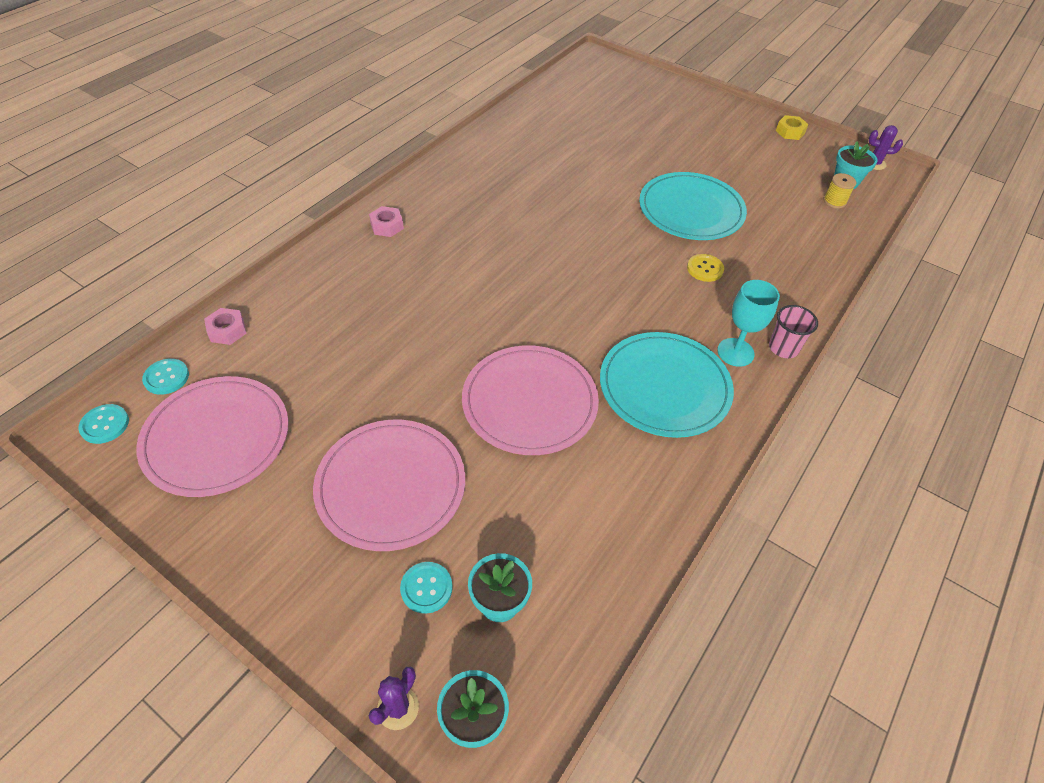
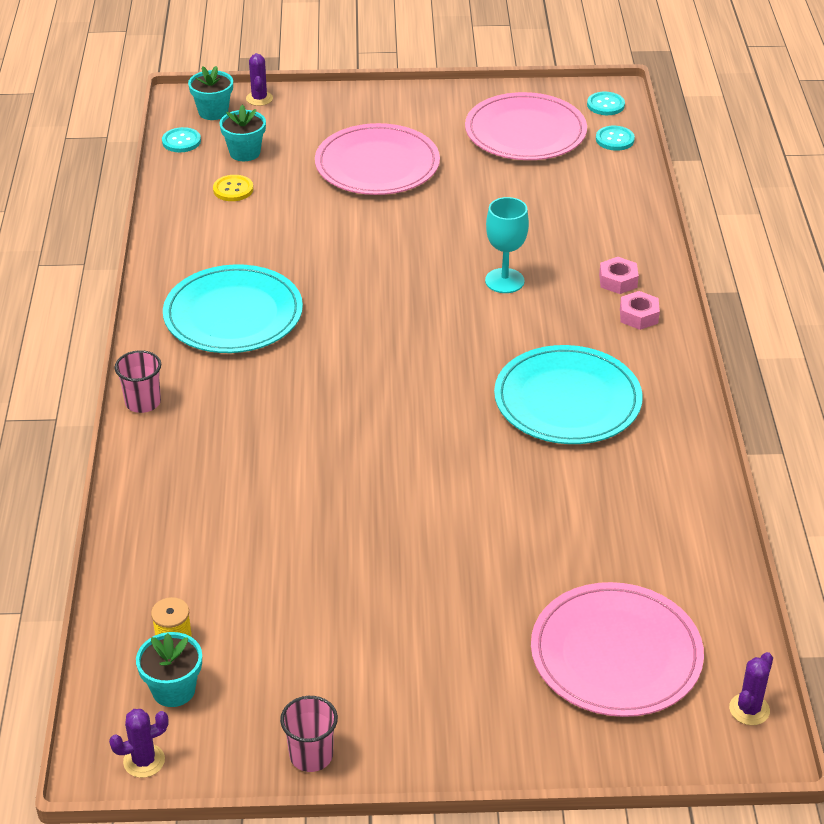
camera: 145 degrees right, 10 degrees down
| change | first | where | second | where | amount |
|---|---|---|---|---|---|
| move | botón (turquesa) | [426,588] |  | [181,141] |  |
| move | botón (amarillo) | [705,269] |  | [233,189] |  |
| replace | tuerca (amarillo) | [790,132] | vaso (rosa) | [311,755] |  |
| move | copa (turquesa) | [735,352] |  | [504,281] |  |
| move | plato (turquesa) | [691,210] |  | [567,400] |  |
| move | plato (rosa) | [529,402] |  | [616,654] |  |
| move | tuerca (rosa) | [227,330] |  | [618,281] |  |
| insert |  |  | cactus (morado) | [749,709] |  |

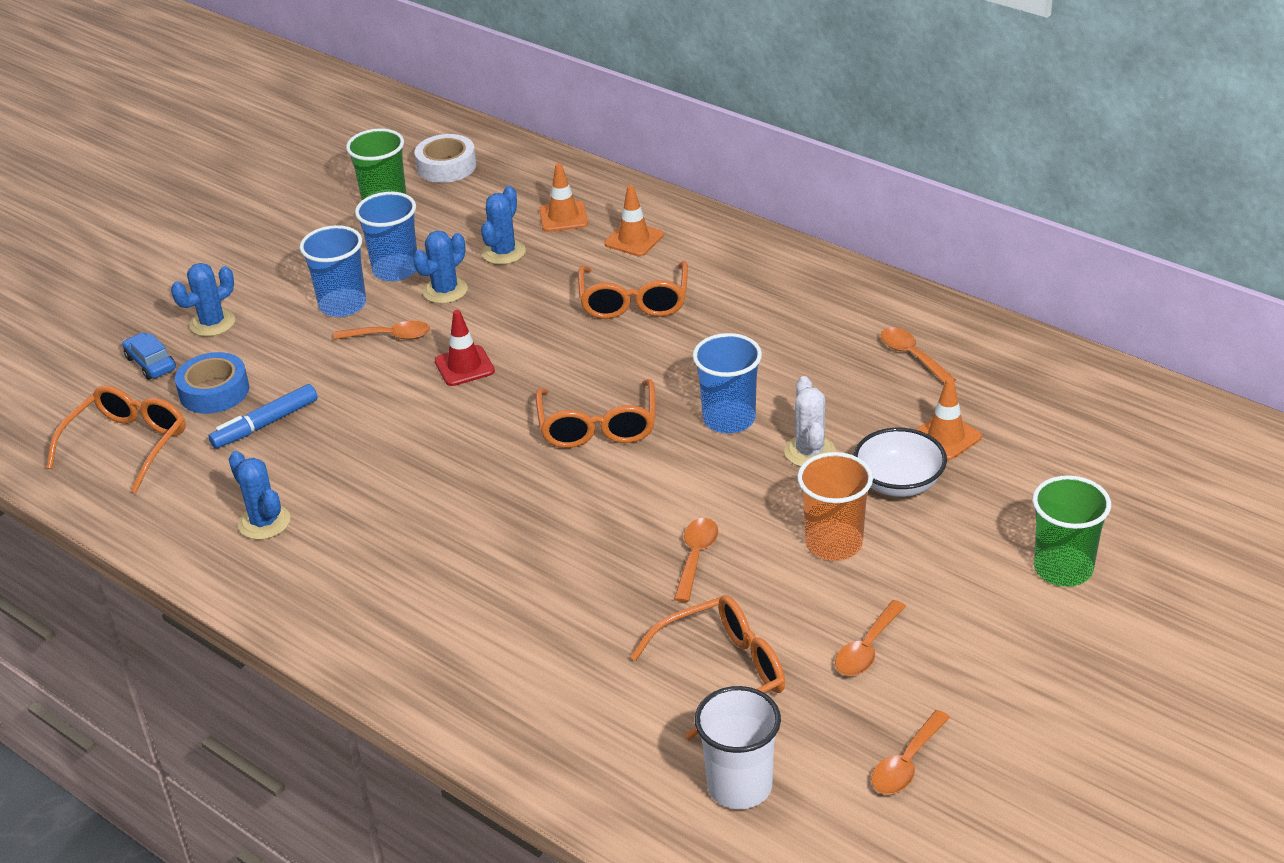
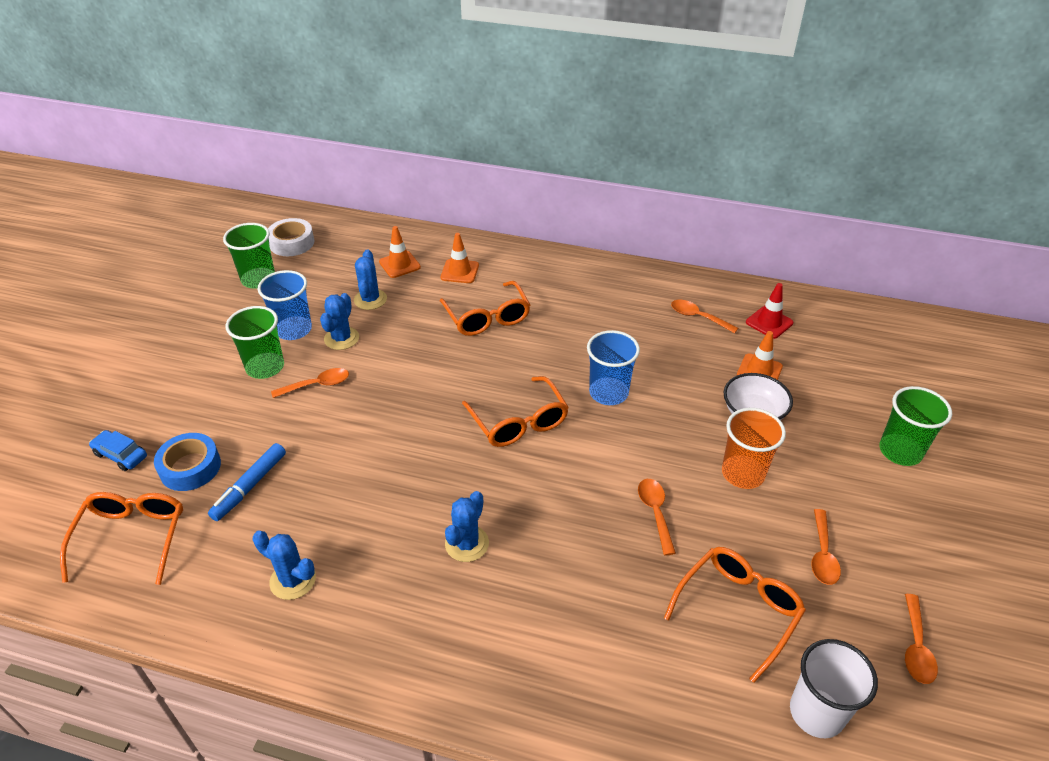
camera: 25 degrees left, 5 degrees up
| change | first | where | second | where | amount |
|---|---|---|---|---|---|
| recolor | vaso (azul) | [342,305] | vaso (verde) | [265,367] |  |
| move | cactus (azul) | [212,323] |  | [467,544] |  |
| move | cono de tráfico (rojo) | [464,366] |  | [769,322] |  |
| delete | cactus (blanco) | [809,452] |  |  |  |

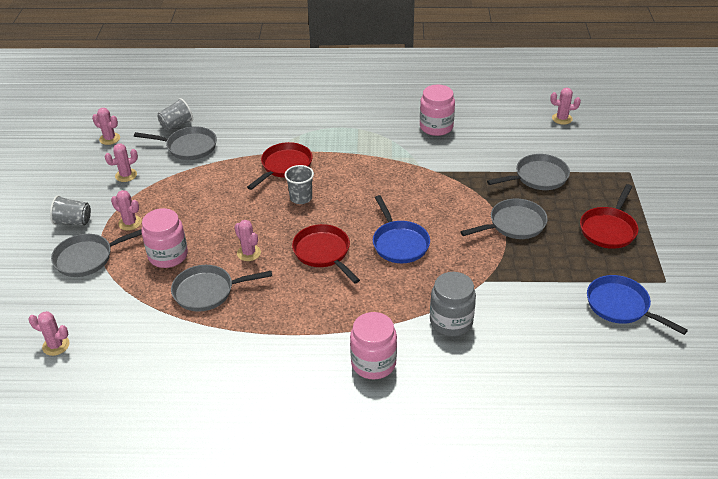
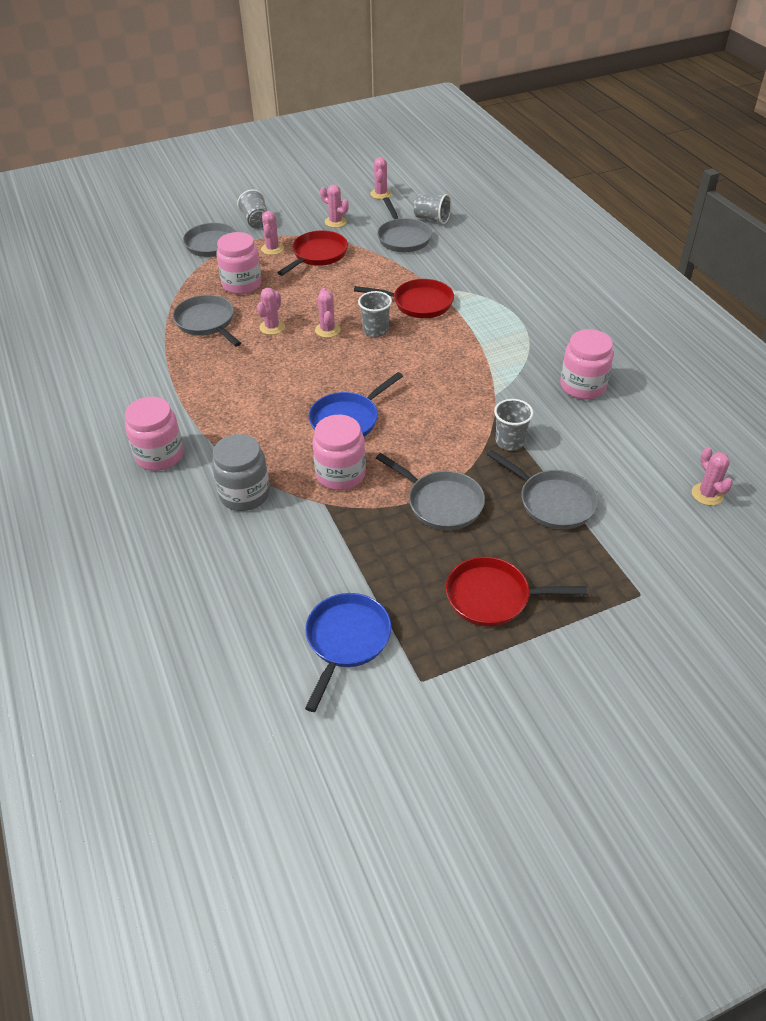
camera: 65 degrees right, 5 degrees up
| change | first | where | second | where | amount |
|---|---|---|---|---|---|
| move | sartén (rojo) | [323,253] |  | [317,255] |  |
| insert |  |  | tarro (rosa) | [340,474] |  |
| move | cactus (rosa) | [56,345] |  | [327,330] |  |
| insert |  |  | vaso (gris) | [510,442] |  |

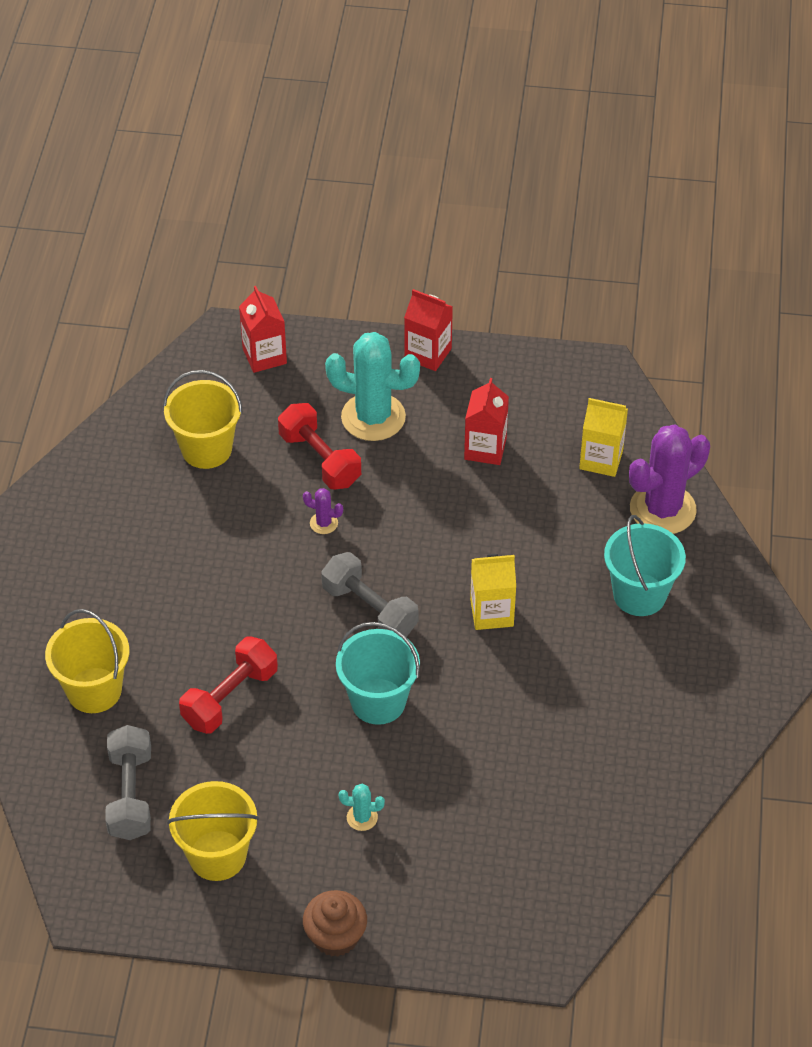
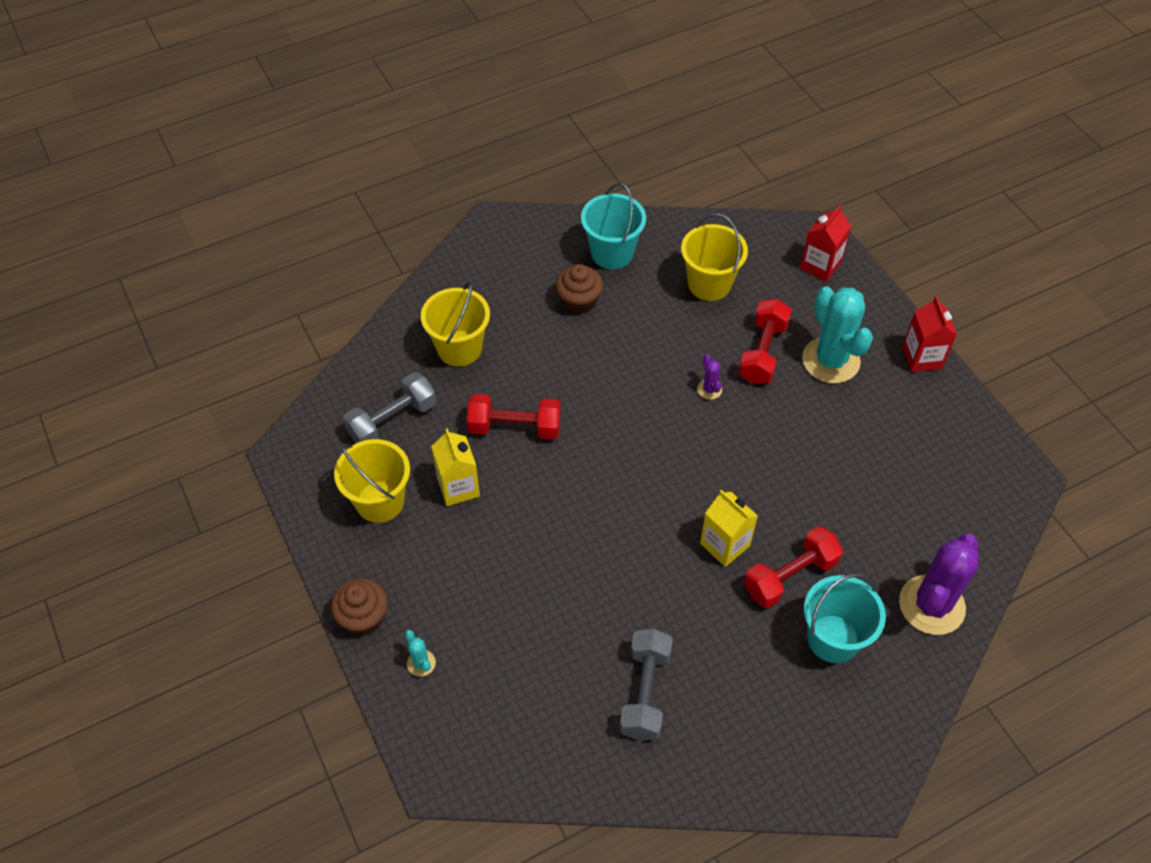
camera: 55 degrees right, 5 degrees up
| change | first | where | second | where | amount |
|---|---|---|---|---|---|
| move | cactus (turquesa) | [362,817] |  | [421,663] |  |
| move | cartón de leche (amarillo) | [601,459] |  | [458,487] |  |
| insert |  |  | magdalena (marrón) | [579,301] |  |
| move | balde (turquesa) | [378,701] |  | [612,253] |  |
| move | mancuerna (gris) | [370,609] |  | [645,692] |  |
| insert |  |  | mancuerna (rojo) | [790,576] |  |
| rotate | cactus (morado) | [662,509] |  | [931,605] | 75 degrees counterclockwise |
| delete | cartón de leche (rojo) | [485,449] |  |  |  |

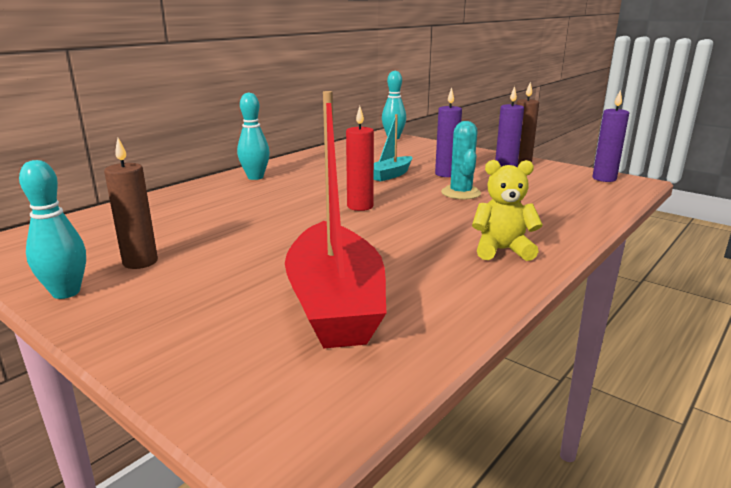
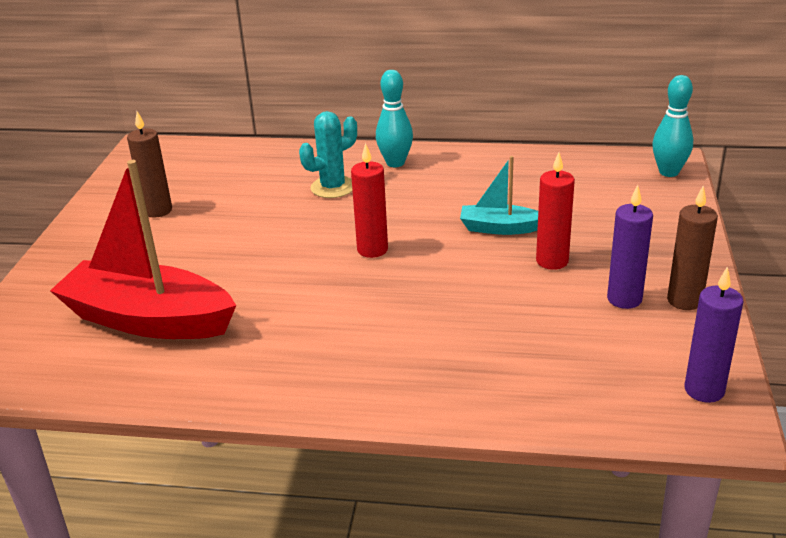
camera: 60 degrees right, 10 degrees up
| change | first | where | second | where | amount |
|---|---|---|---|---|---|
| rotate | barco (rojo) | [335,303] |  | [148,319] | 60 degrees clockwise |
| move | cactus (turquesa) | [461,193] |  | [333,187] |  |
| recolor | vela (morado) | [446,174] | vela (rojo) | [552,261] |  |
| delete | bolo (turquesa) | [66,292] |  |  |  |
| delete | osito (amarillo) | [502,250] |  |  |  |

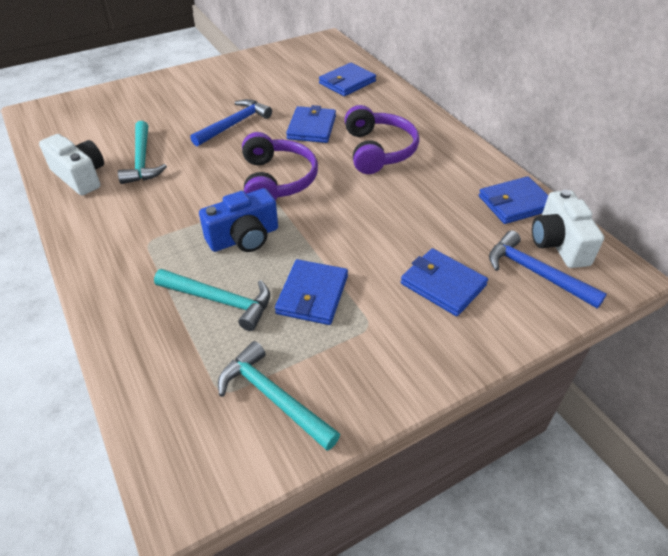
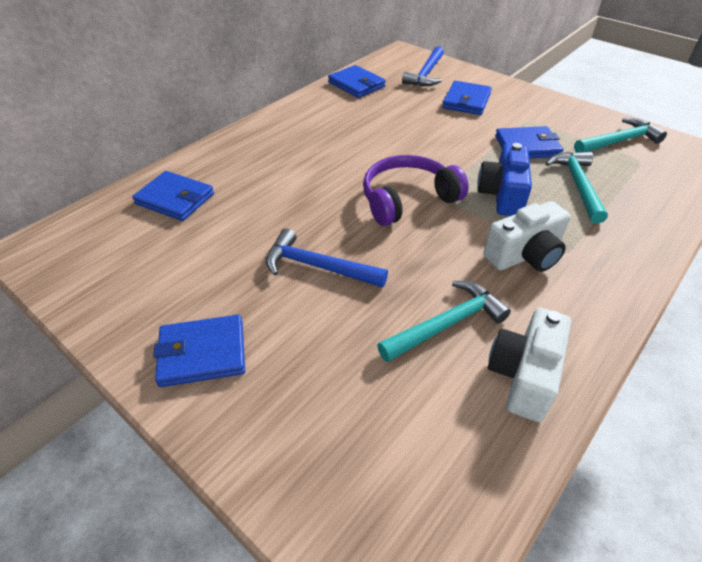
camera: 110 degrees left, 0 degrees up
| change | first | where | second | where | amount |
|---|---|---|---|---|---|
| move | cartera (azul) | [311,127] |  | [202,353] |  |
| rotate | cámara (azul) | [244,238] |  | [502,195] | 120 degrees counterclockwise |
| move | cámara (blanco) | [558,244] |  | [525,255] |  |
| rotate | martillo (turquesa) | [273,397] |  | [619,141] | 135 degrees counterclockwise |
| delete | auriculares (morado) | [378,150] |  |  |  |

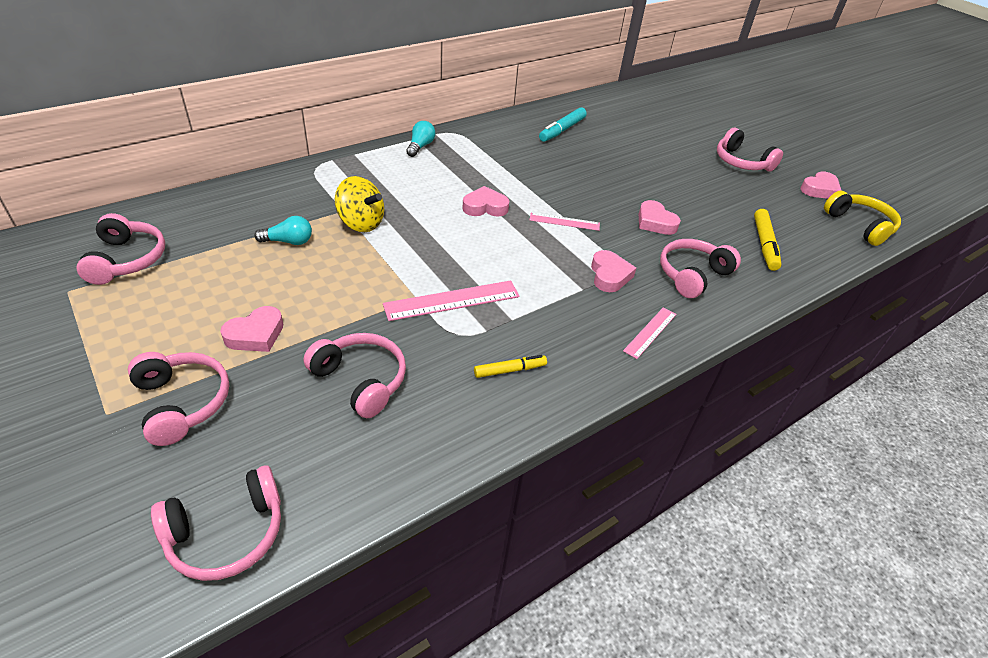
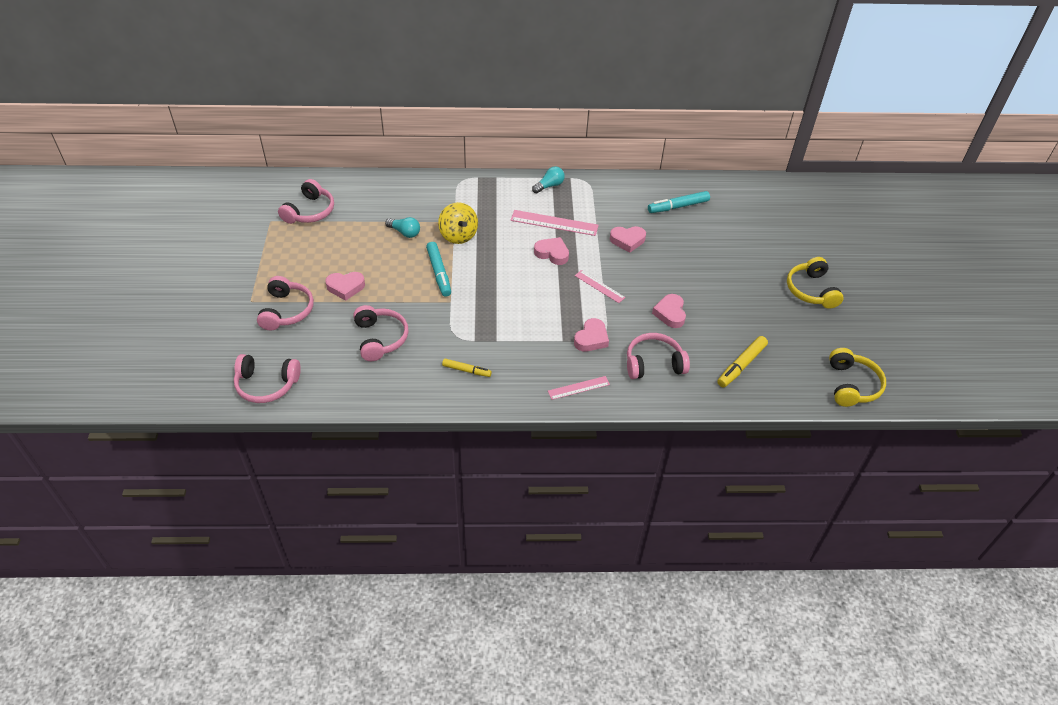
camera: 35 degrees right, 5 degrees up
| change | first | where | second | where | amount |
|---|---|---|---|---|---|
| insert |  |  | rotulador (turquesa) | [439,273] |  |
| move | regla (rosa) | [452,300] |  | [554,223] |  |
| move | corazón (rosa) | [819,190] |  | [627,240] |  |
| recolor | auriculares (rosa) | [741,162] | auriculares (amarillo) | [811,290] |  |

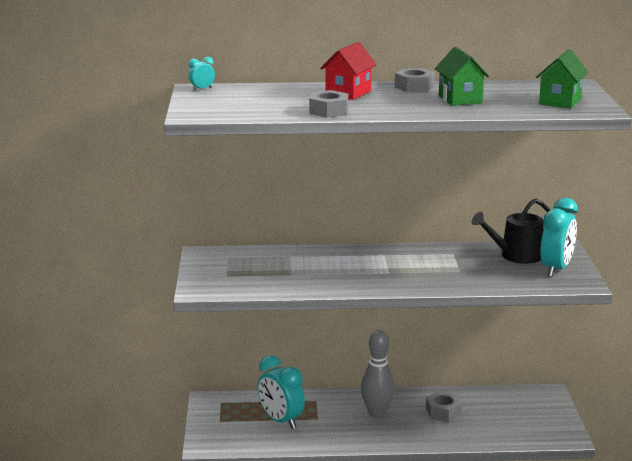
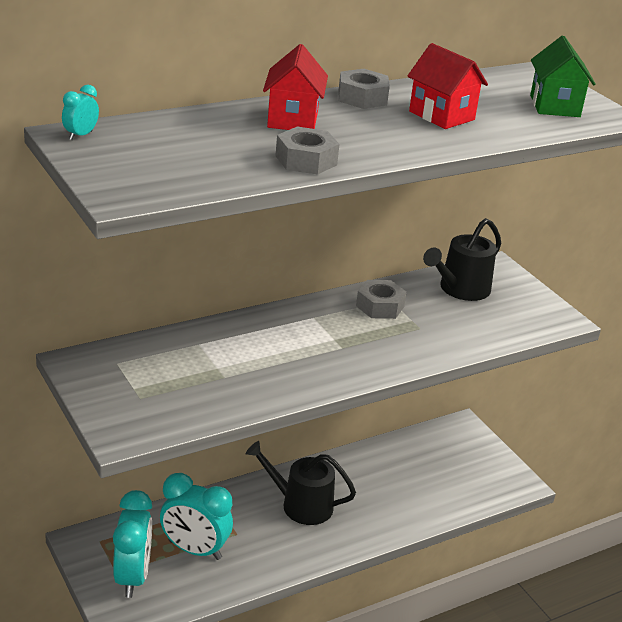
camera: 30 degrees left, 10 degrees up
| change | first | where | second | where | amount |
|---|---|---|---|---|---|
| move | despertador (turquesa) | [556,269] |  | [132,577] |  |
| replace | bolo (gris) | [377,413] | regadera (negro) | [301,505] |  |
| move | tuerca (gris) | [443,412] |  | [380,306] |  |
| recolor | casa (verde) | [460,99] | casa (rojo) | [441,115] |  |

